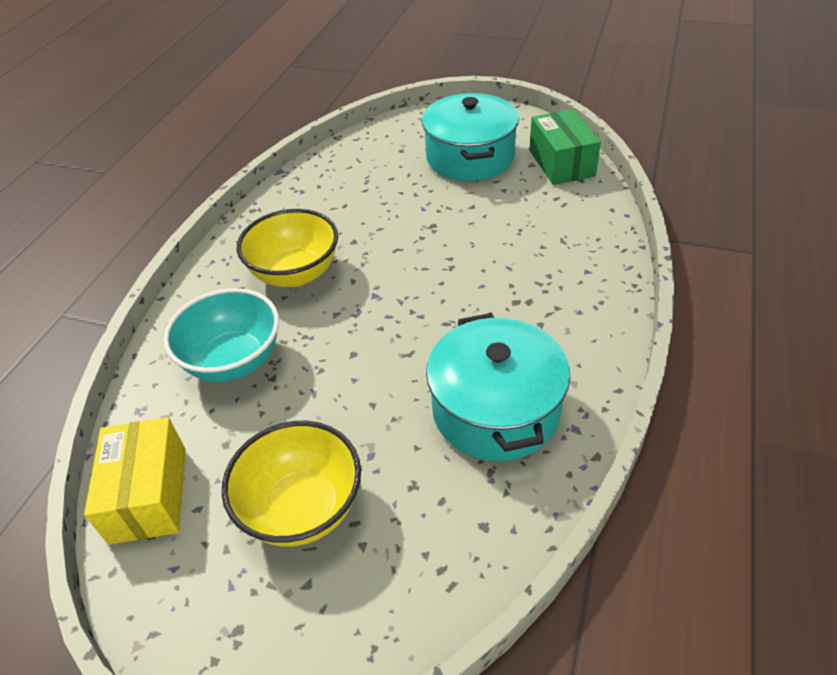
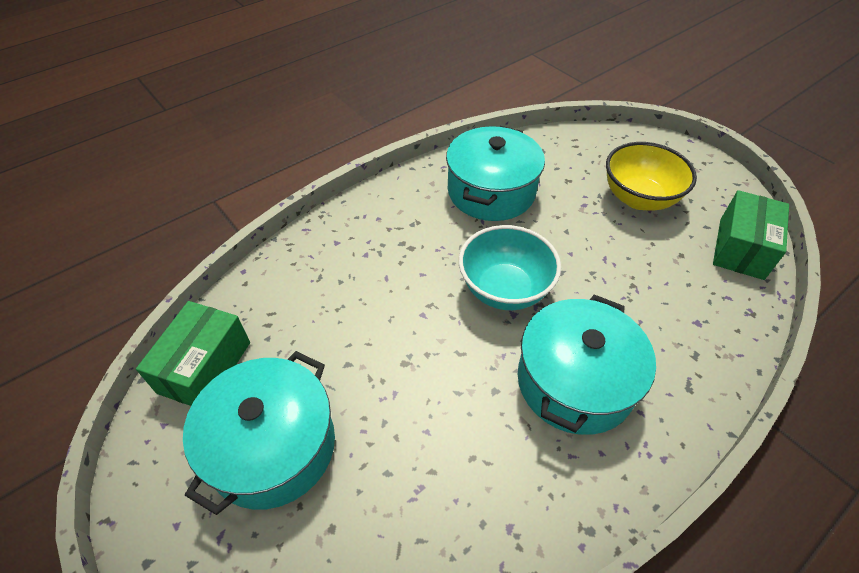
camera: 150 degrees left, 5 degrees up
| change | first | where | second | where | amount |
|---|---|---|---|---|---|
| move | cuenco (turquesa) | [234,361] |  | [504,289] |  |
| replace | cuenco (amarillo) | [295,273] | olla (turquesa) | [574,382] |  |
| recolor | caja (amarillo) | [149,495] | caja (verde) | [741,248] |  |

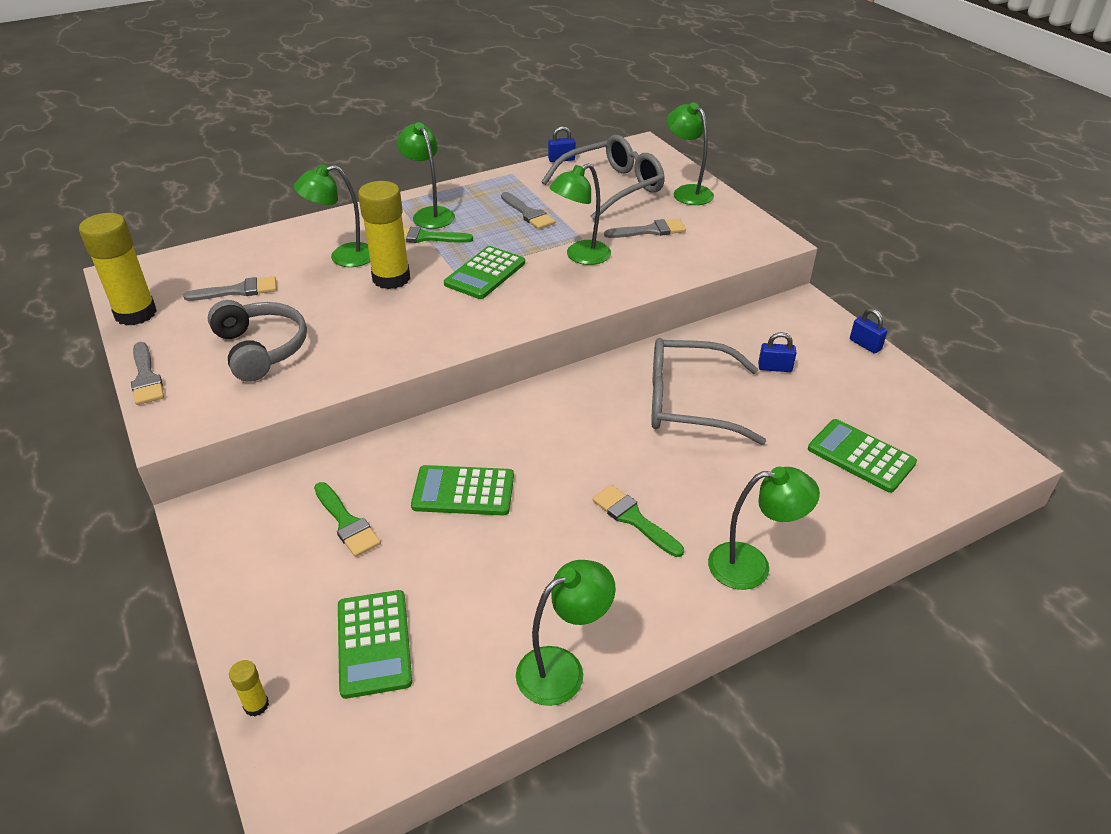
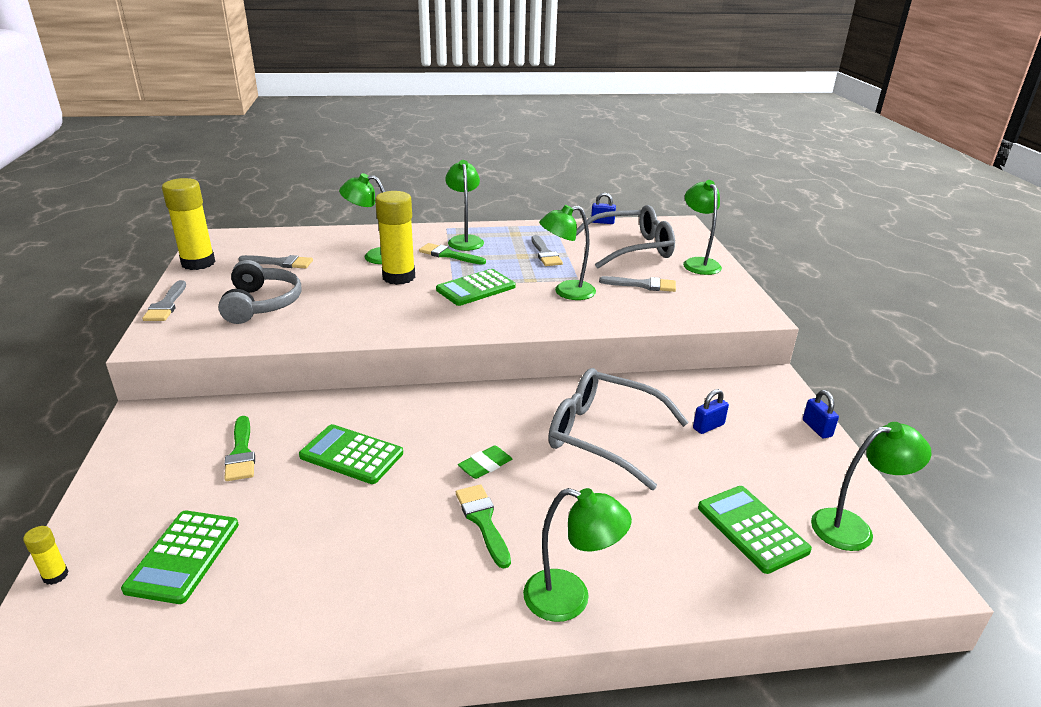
camera: 20 degrees right, 10 degrees down
| change | first | where | second | where | amount |
|---|---|---|---|---|---|
| insert |  |  | goma de borrar (verde) | [485,465] |  |
| rotate | candado (azul) | [775,368] |  | [708,426] | 60 degrees counterclockwise |
| move | lámpara (verde) | [562,669] |  | [853,528] |  |

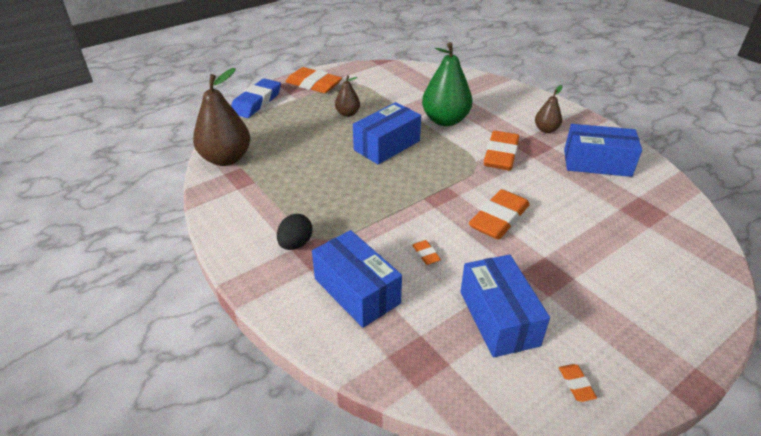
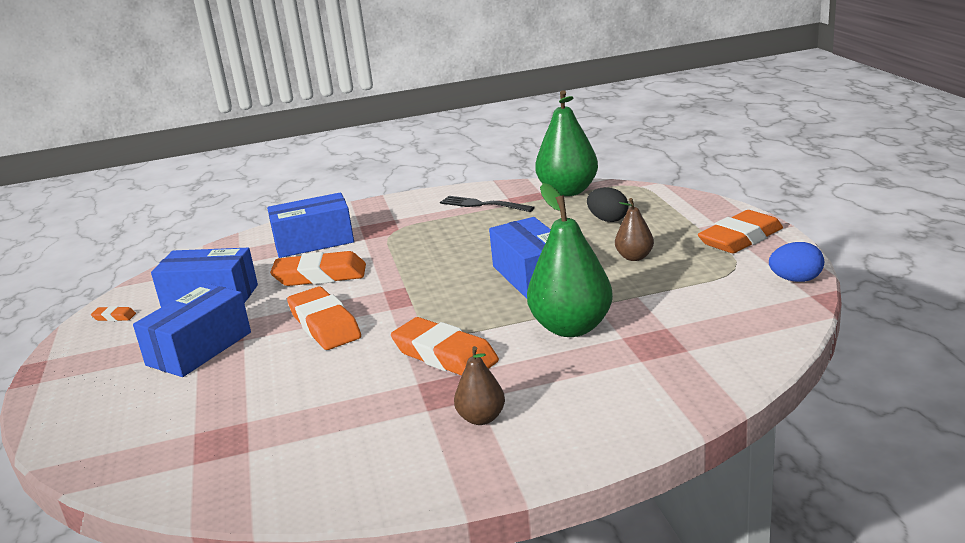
camera: 115 degrees right, 15 degrees down
| change | first | where | second | where | amount |
|---|---|---|---|---|---|
| move | caja (azul) | [597,163] |  | [199,348] |  |
| resize | goma de borrar (naranja) | [426,254] |  | [320,276] | x2.33 |
| insert |  |  | tenedor (negro) | [482,205] |  |
| recolor | pera (marrón) | [226,159] | pera (verde) | [568,191] |  |
| move | huevo (negro) | [295,244] |  | [608,220] |  |
| insert |  |  | huevo (azul) | [795,280] |  |
| delete | goma de borrar (azul) | [256,102] |  |  |  |

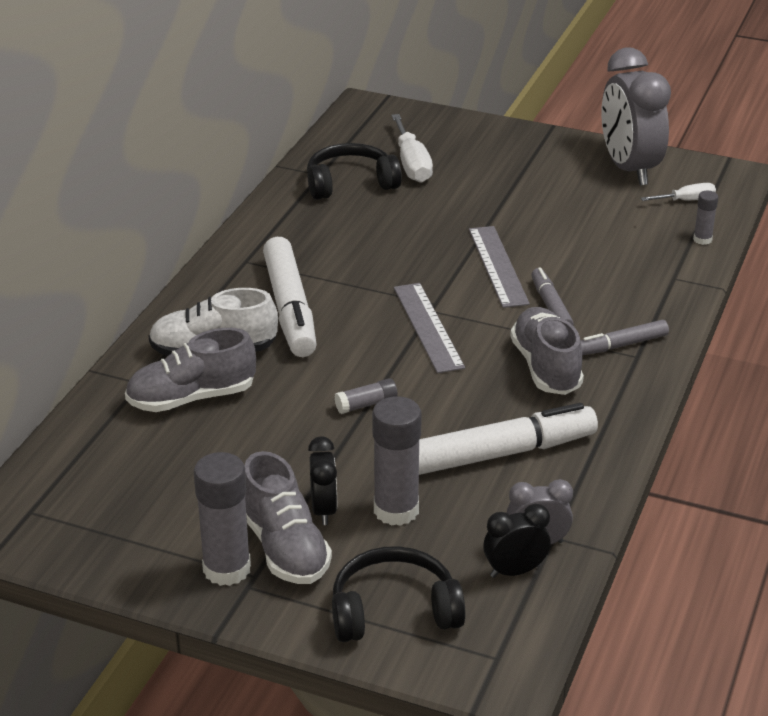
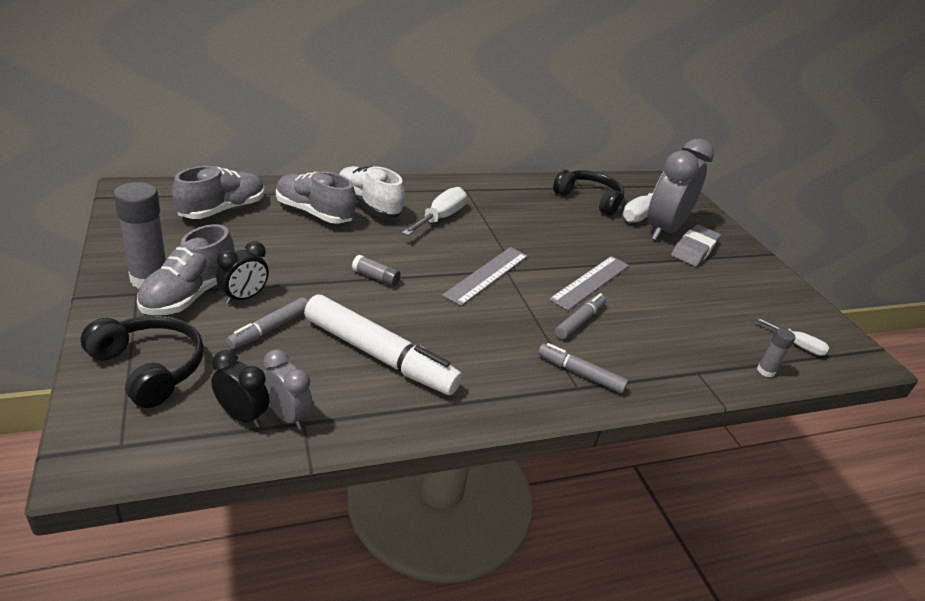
camera: 45 degrees right, 0 degrees up
| change | first | where | second | where | amount |
|---|---|---|---|---|---|
| move | zapato (gris) | [546,367] |  | [222,210] |  |
| replace | barra de pegamento (gris) | [396,510] | rotulador (gris) | [270,329] |  |
| replace | rotulador (blanco) | [290,308] | destornillador (blanco) | [440,218] |  |
| move | despertador (gris) | [629,169] |  | [663,230] |  |
| insert |  |  | goma de borrar (gris) | [694,249] |  |

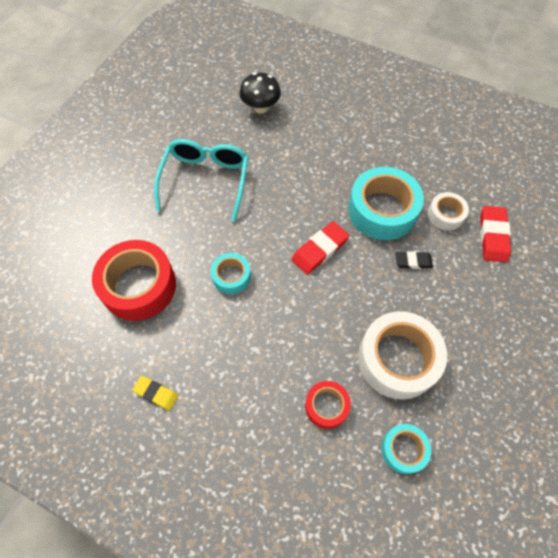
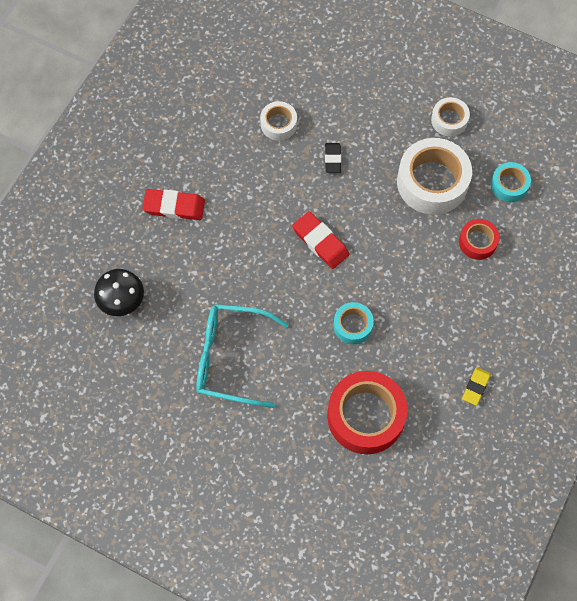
camera: 90 degrees left, 5 degrees up
| change | first | where | second | where | amount |
|---|---|---|---|---|---|
| move | goma de borrar (rojo) | [493,236] |  | [174,207] |  |
| insert |  |  | cinta adhesiva (blanco) | [449,120] |  |
| delete | cinta adhesiva (turquesa) | [382,210] |  |  |  |

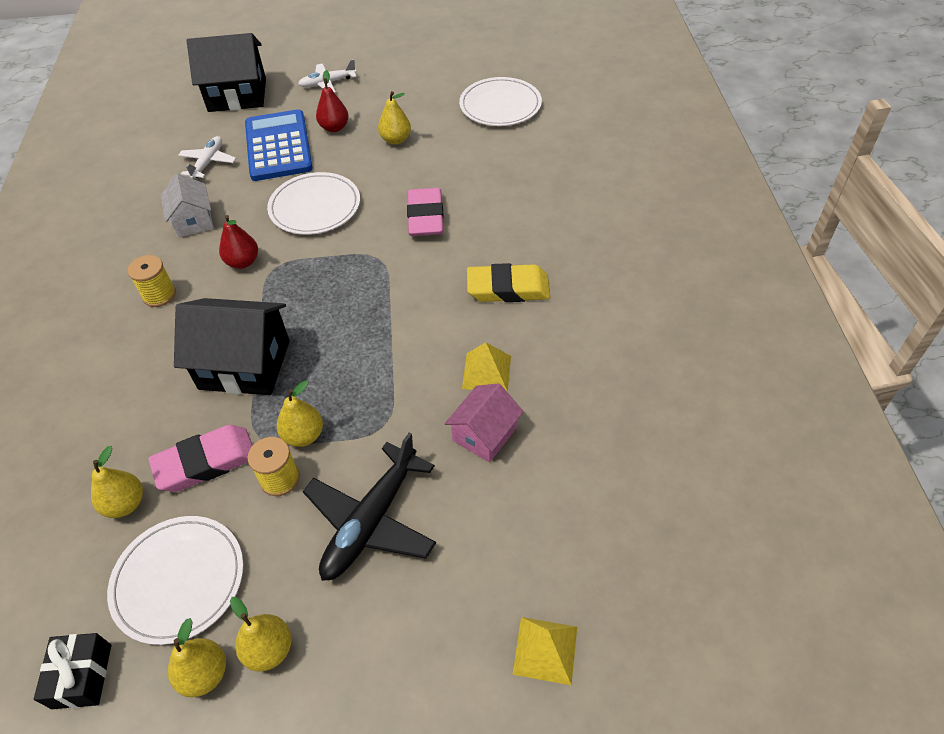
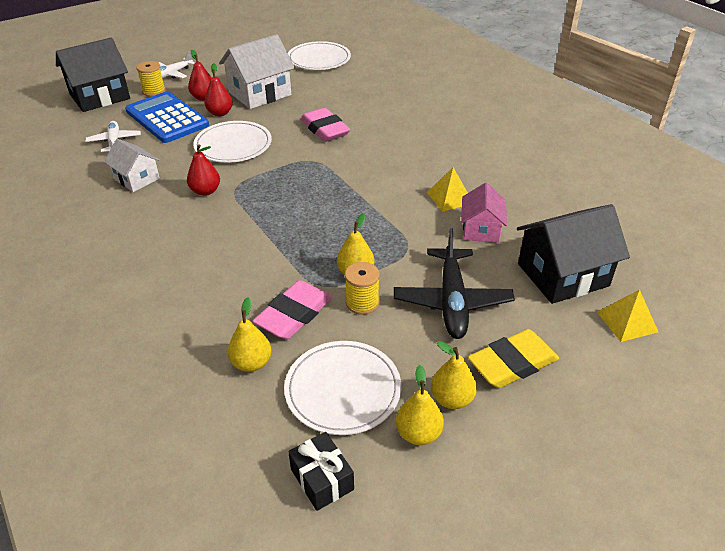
camera: 30 degrees left, 10 degrees down
| change | first | where | second | where | amount |
|---|---|---|---|---|---|
| move | carrete (amarillo) | [159,295] |  | [154,91] |  |
| insert |  |  | pera (rojo) | [220,113] |  |
| replace | pera (amarillo) | [396,140] | casa (blanco) | [259,93] |  |
| move | goma de borrar (amarillo) | [508,288] |  | [512,363] |  |
| move | casa (negro) | [244,365] |  | [563,275] |  |

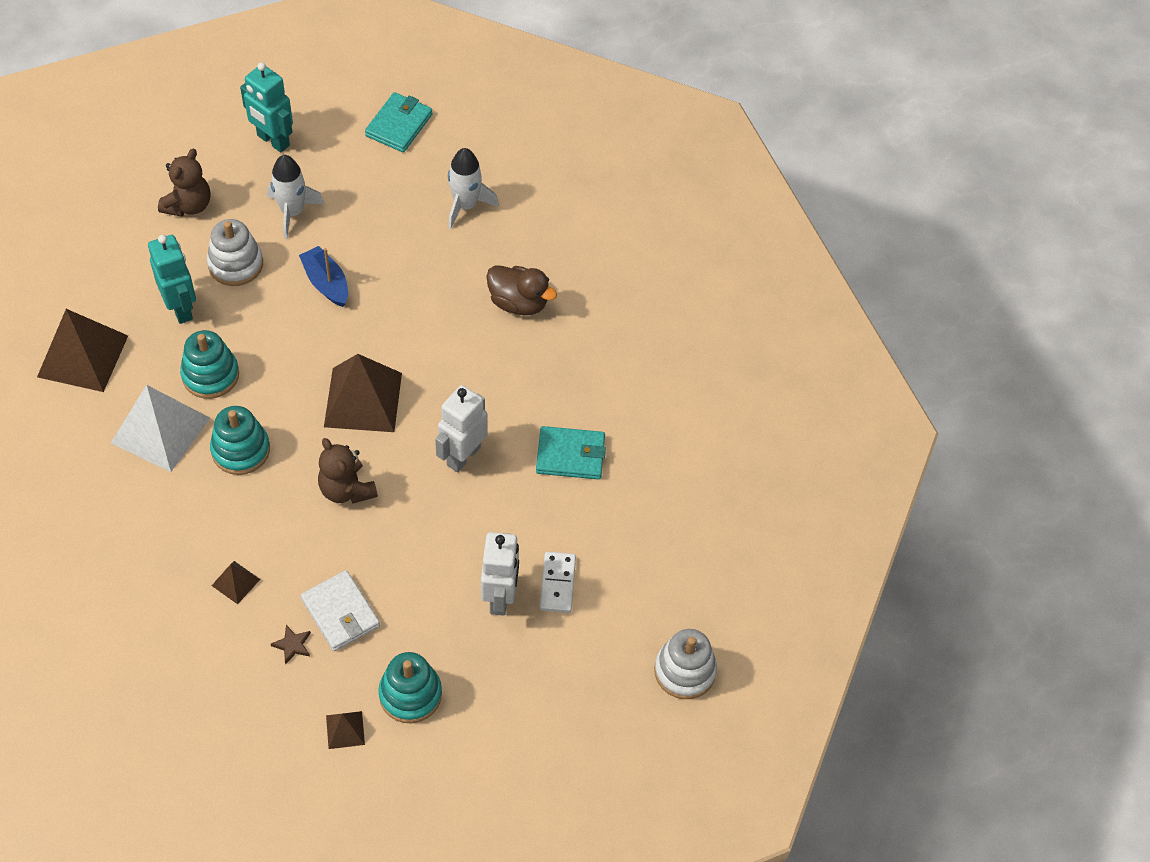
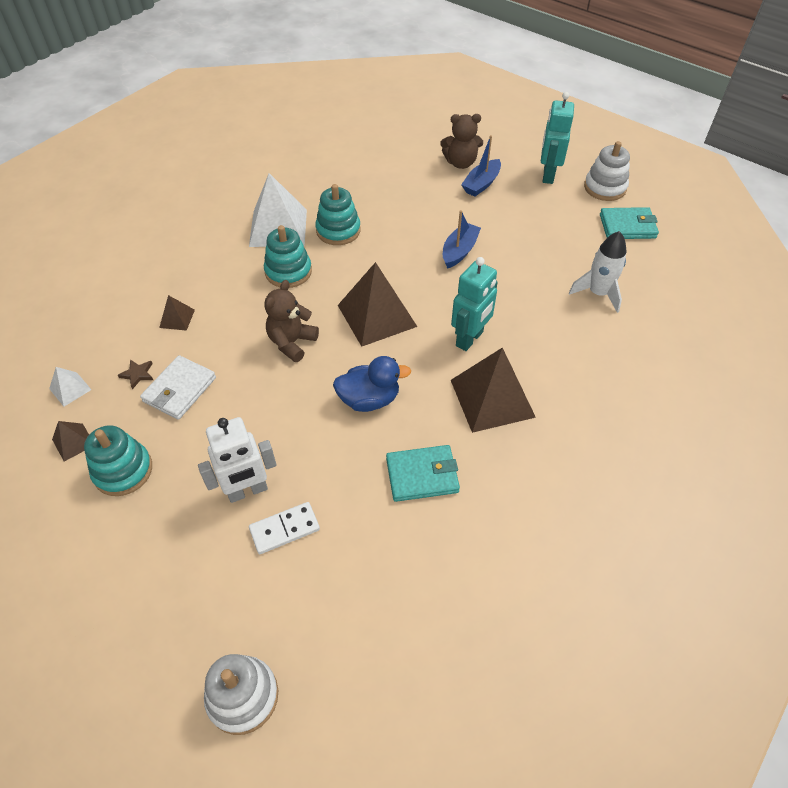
camera: 65 degrees right, 5 degrees down
| change | first | where | second | where | amount |
|---|---|---|---|---|---|
| insert |  |  | pirámide (blanco) | [70,389] |  |
| replace | robot (blanco) | [463,456] | pato (azul) | [369,399] |  |
| rotate | cartera (turquesa) | [570,455] |  | [422,475] | 75 degrees counterclockwise |
| move | robot (turquesa) | [181,308] |  | [470,339] |  |
| move | pirámide (marrón) | [82,356] |  | [492,398] |  |
| insert |  |  | barco (azul) | [481,184] |  |
| move | juguete apilable (blanco) | [235,264] |  | [605,188] |  |
| delete | cohete (blanco) | [292,212] |  |  |  |
| delete | pato (marrón) | [518,303] |  |  |  |

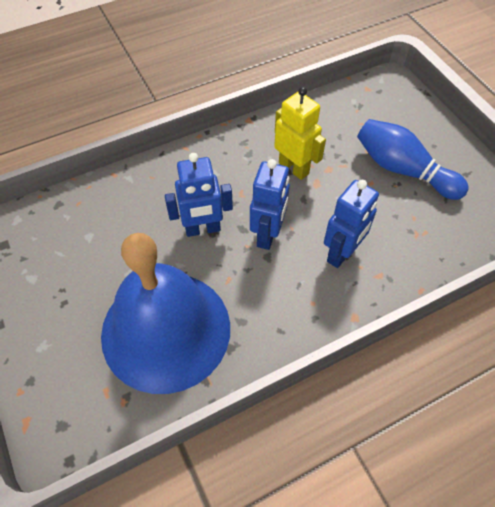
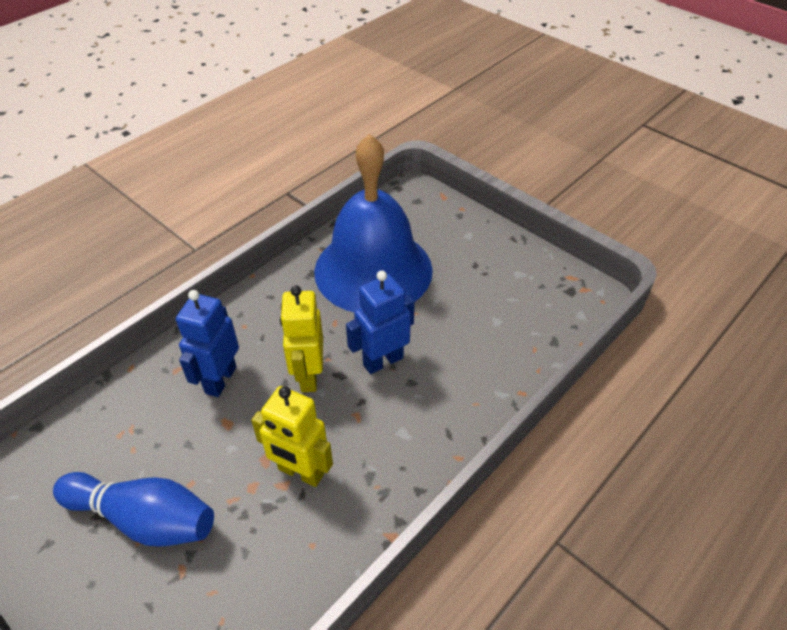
camera: 160 degrees right, 10 degrees down
| change | first | where | second | where | amount |
|---|---|---|---|---|---|
| recolor | robot (azul) | [268,235] | robot (amarillo) | [308,376] |  |

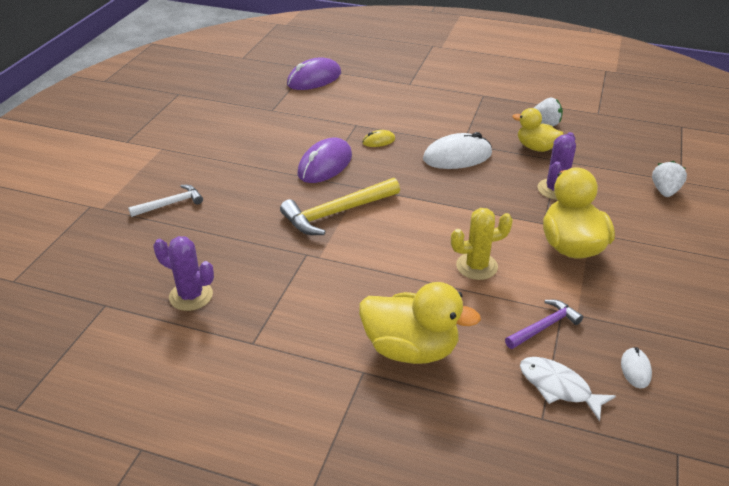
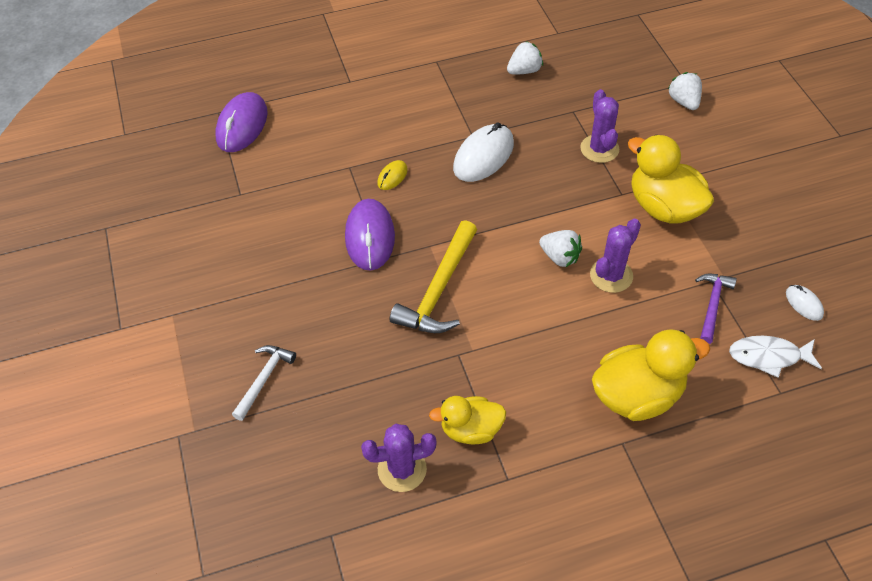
camera: 35 degrees left, 15 degrees up
| change | first | where | second | where | amount |
|---|---|---|---|---|---|
| move | pato (amarillo) | [536,147] |  | [470,429] |  |
| insert |  |  | fresa (blanco) | [559,257] |  |
| recolor | cactus (amarillo) | [476,266] | cactus (morado) | [611,275] |  |

